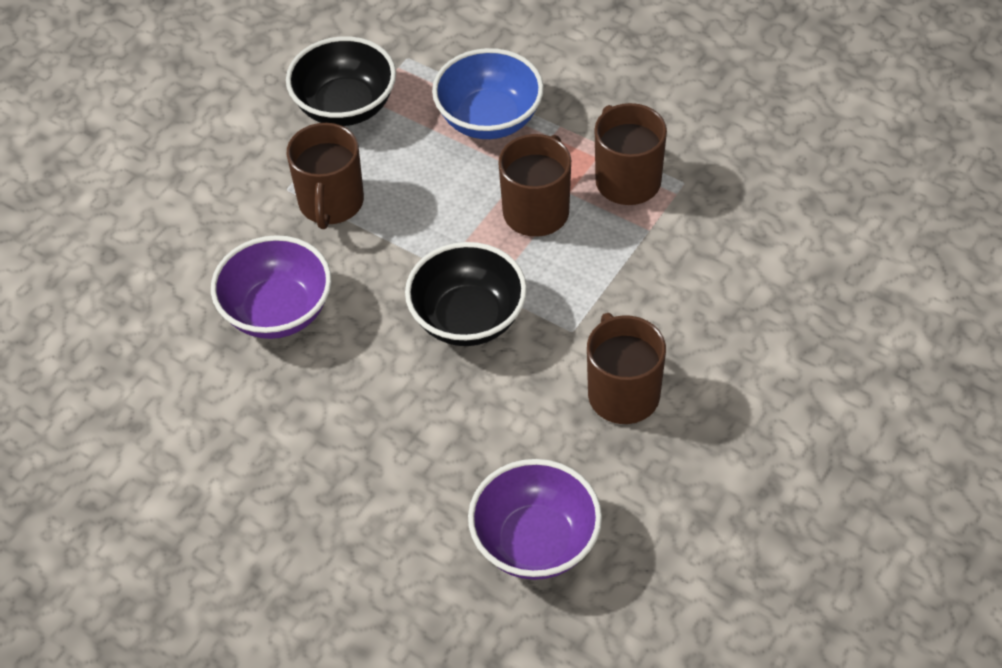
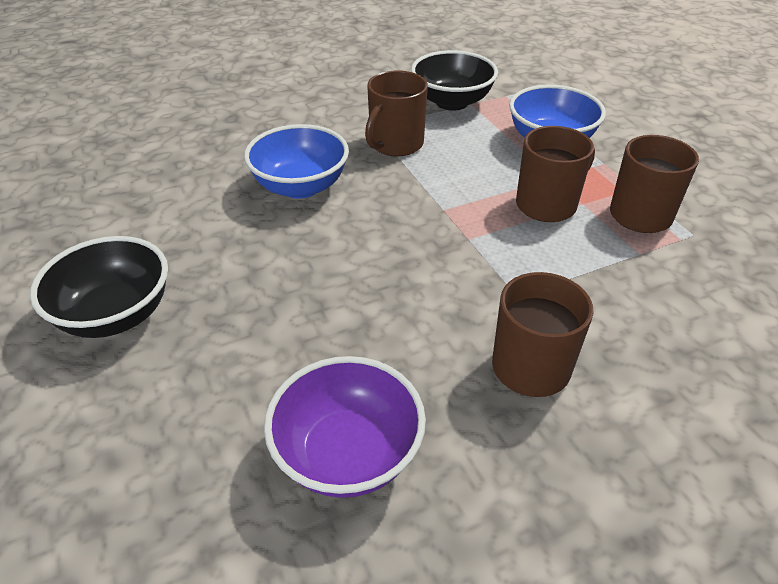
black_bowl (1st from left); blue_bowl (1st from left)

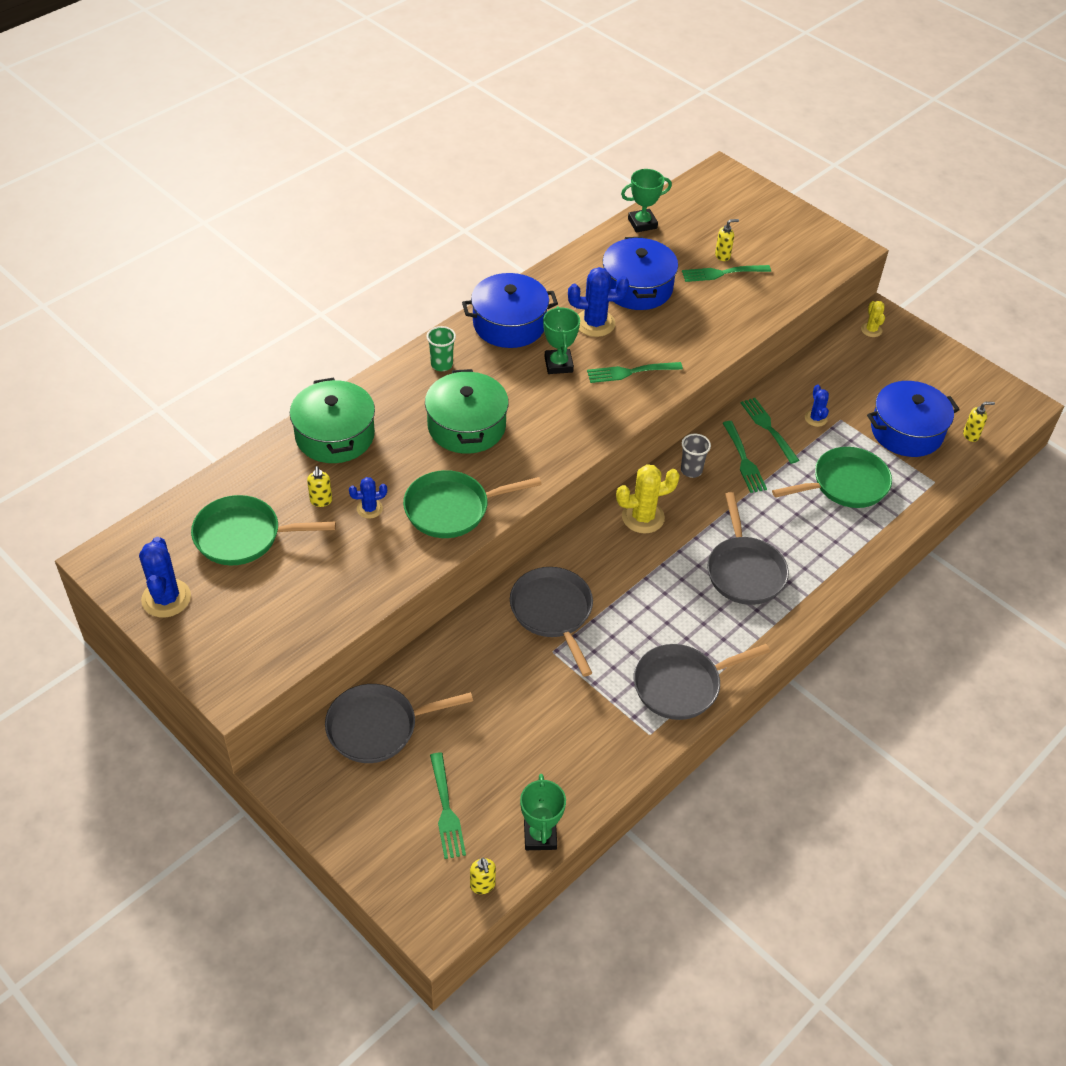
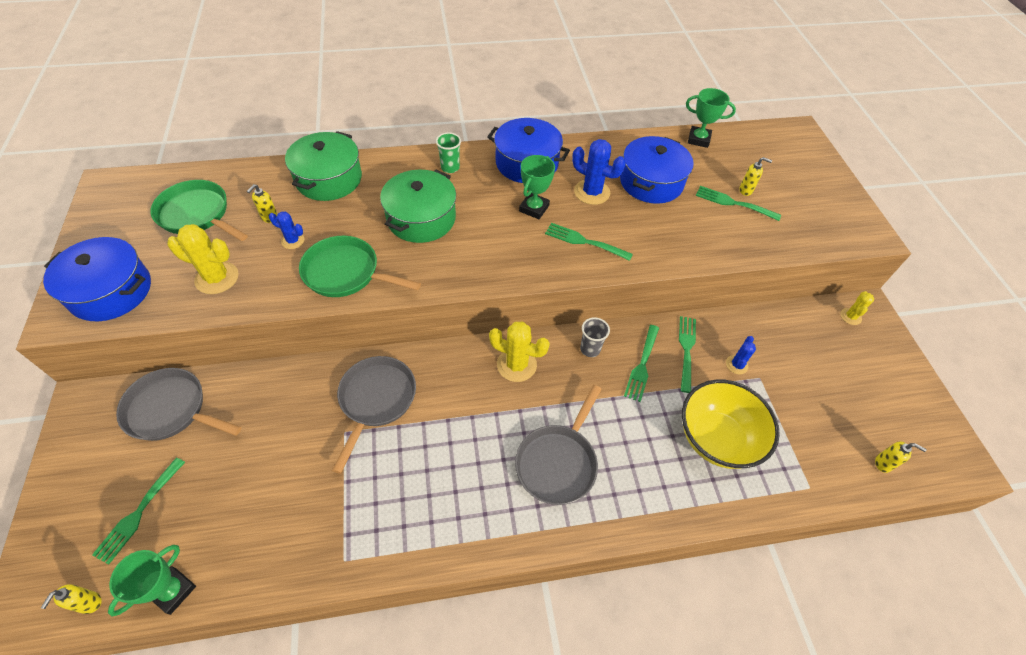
blue_cactus (1st from left in the first image); grey_pan (3rd from left in the first image); yellow_cactus (1st from left); blue_pot (1st from left); yellow_bowl

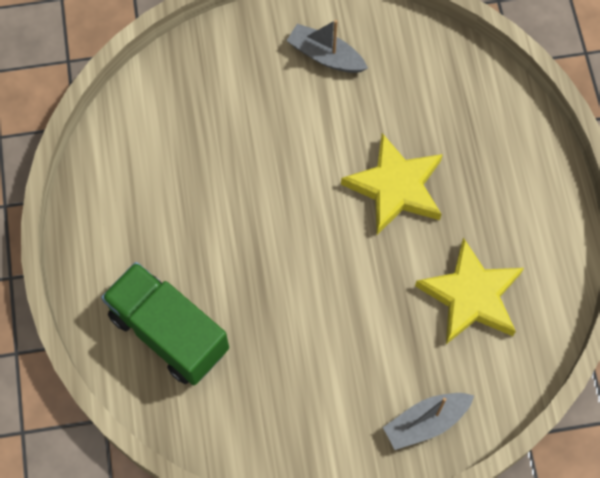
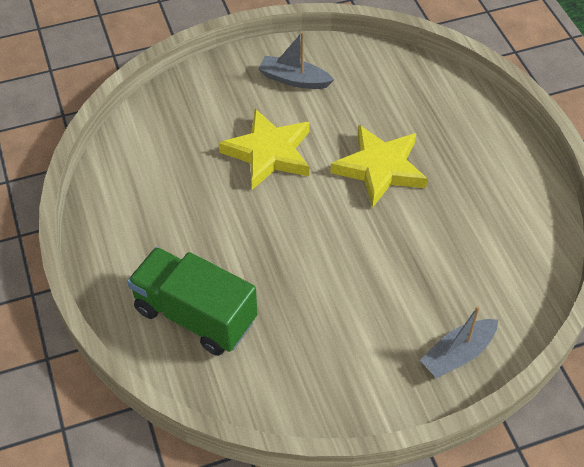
yellow_star (1st from left)

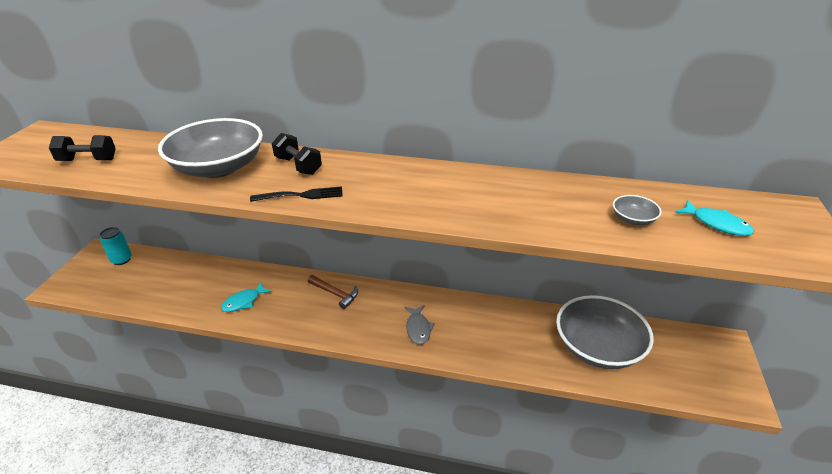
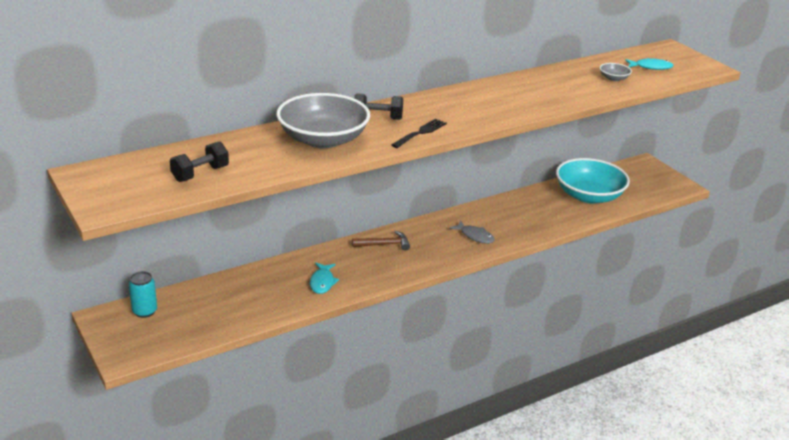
turquoise_bowl

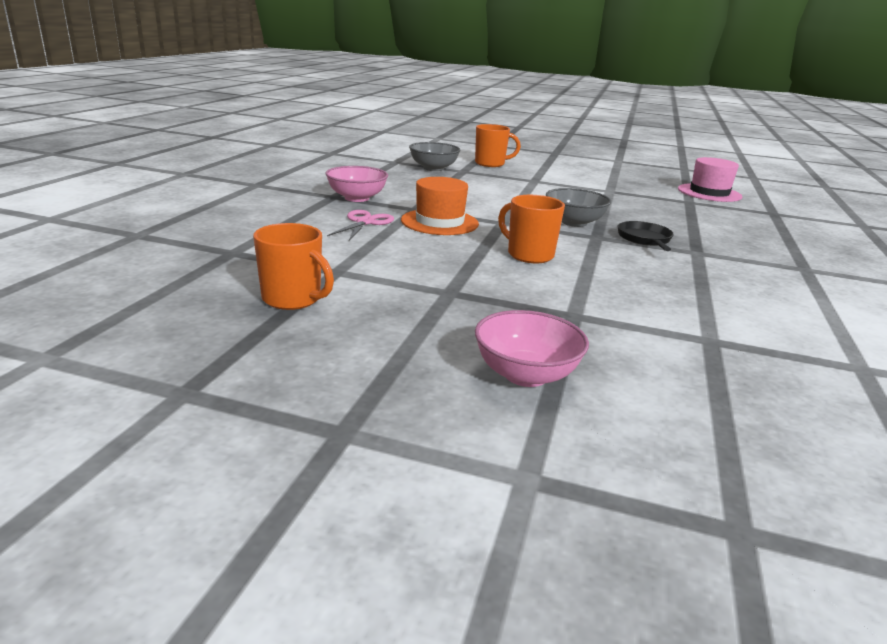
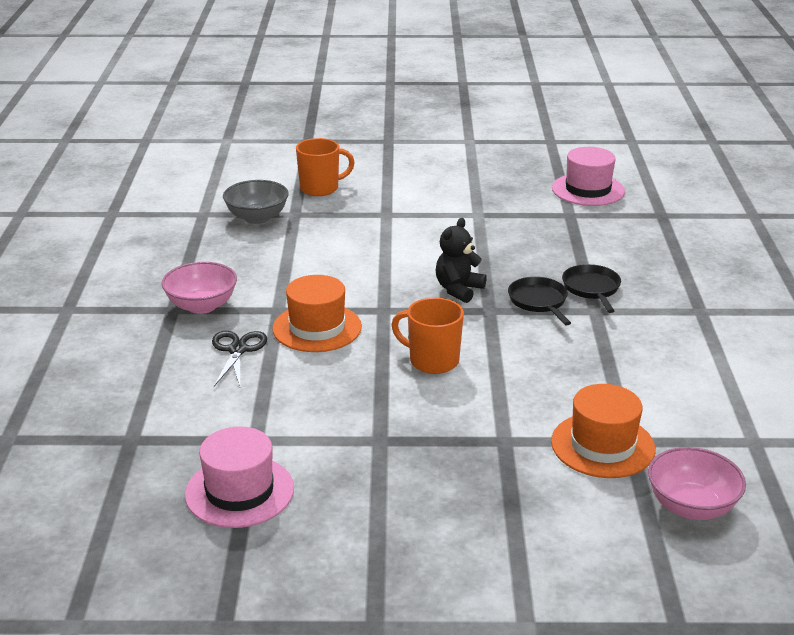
orange_hat (2nd from left); black_pan (2nd from left); pink_bowl (2nd from left); pink_hat (1st from left); black_teddy_bear; black_scissors

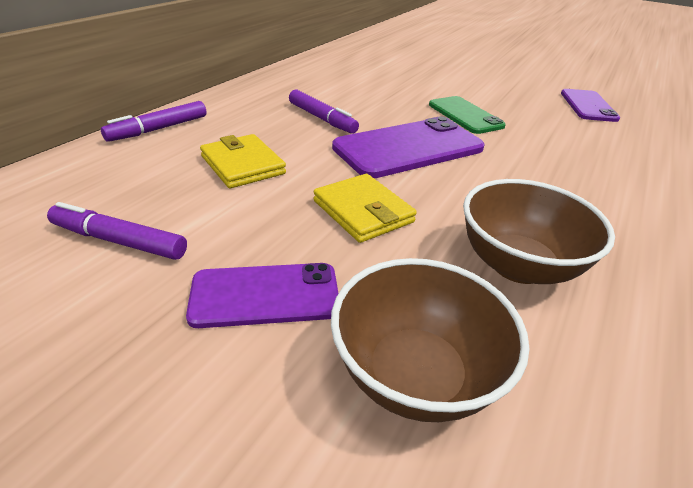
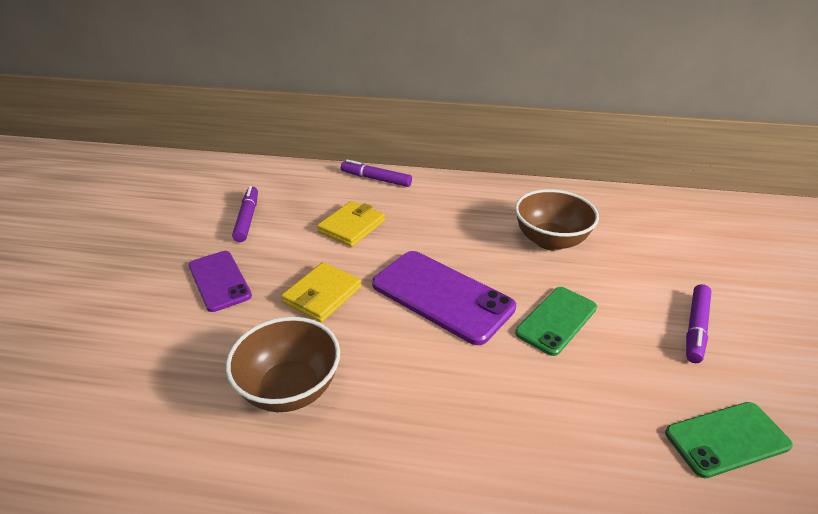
purple_marker (3rd from left); brown_bowl (2nd from left); green_phone (2nd from left)

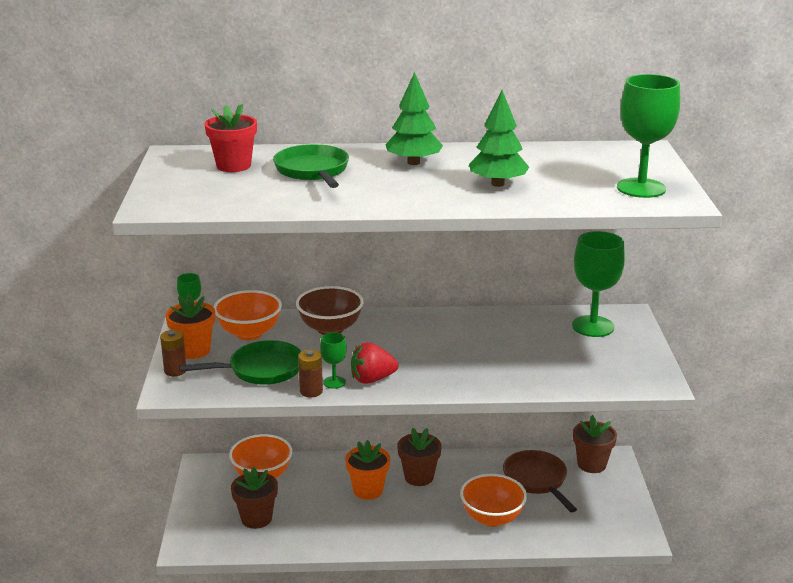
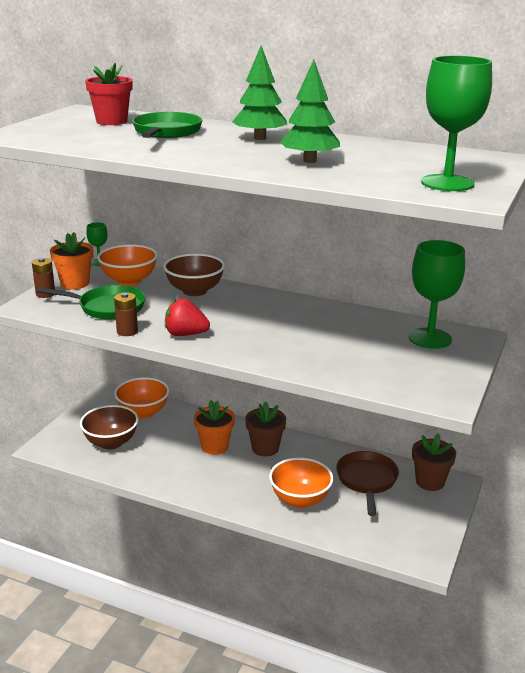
green_goblet (2nd from left in the first image); brown_bowl (1st from left)

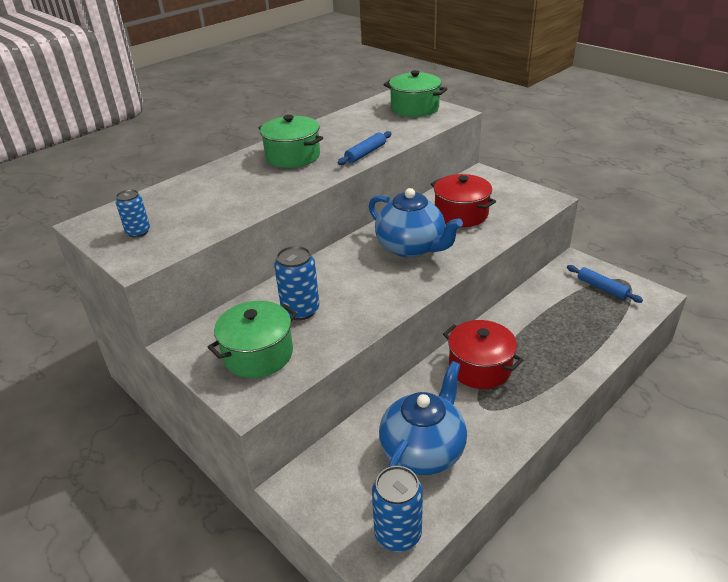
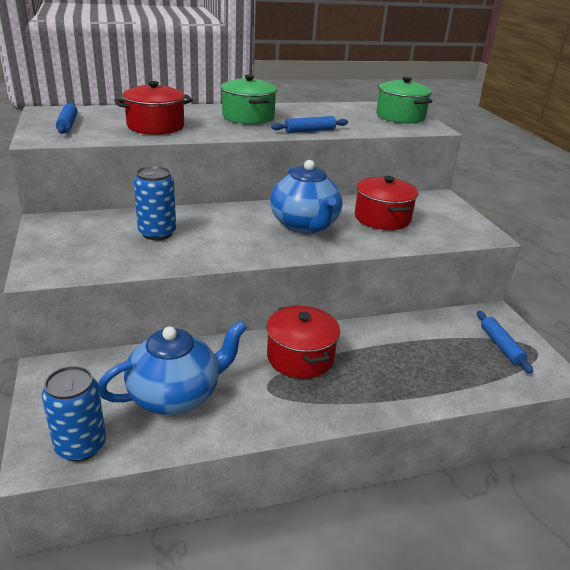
green_pot (1st from left in the first image); red_pot (1st from left); blue_rolling_pin (1st from left)

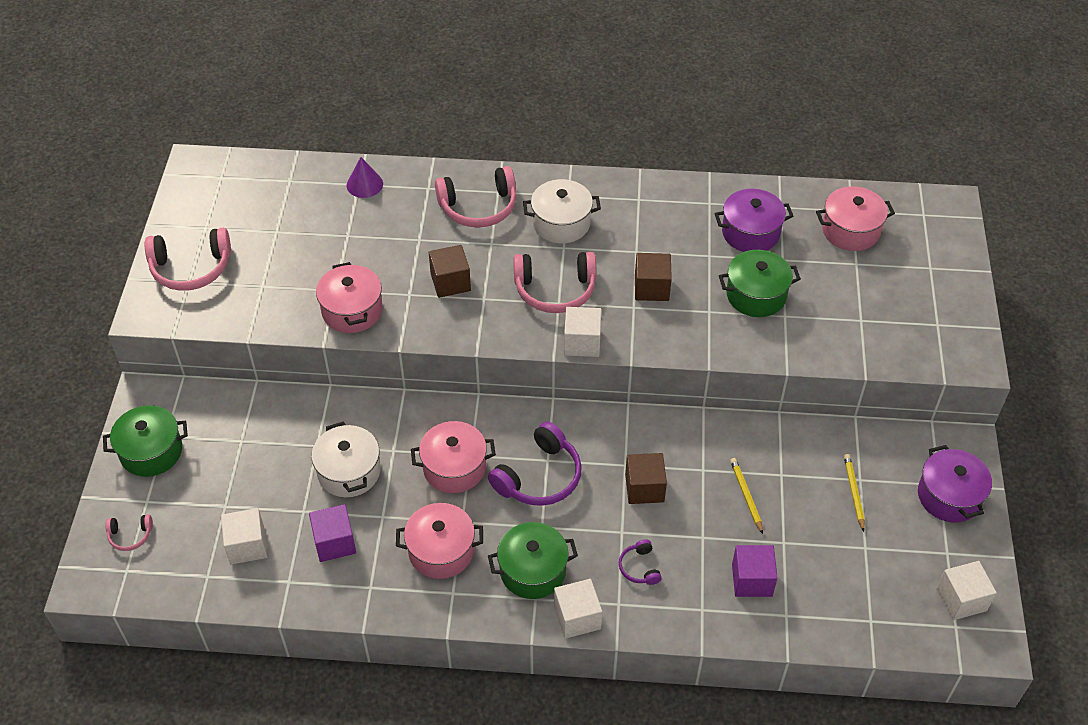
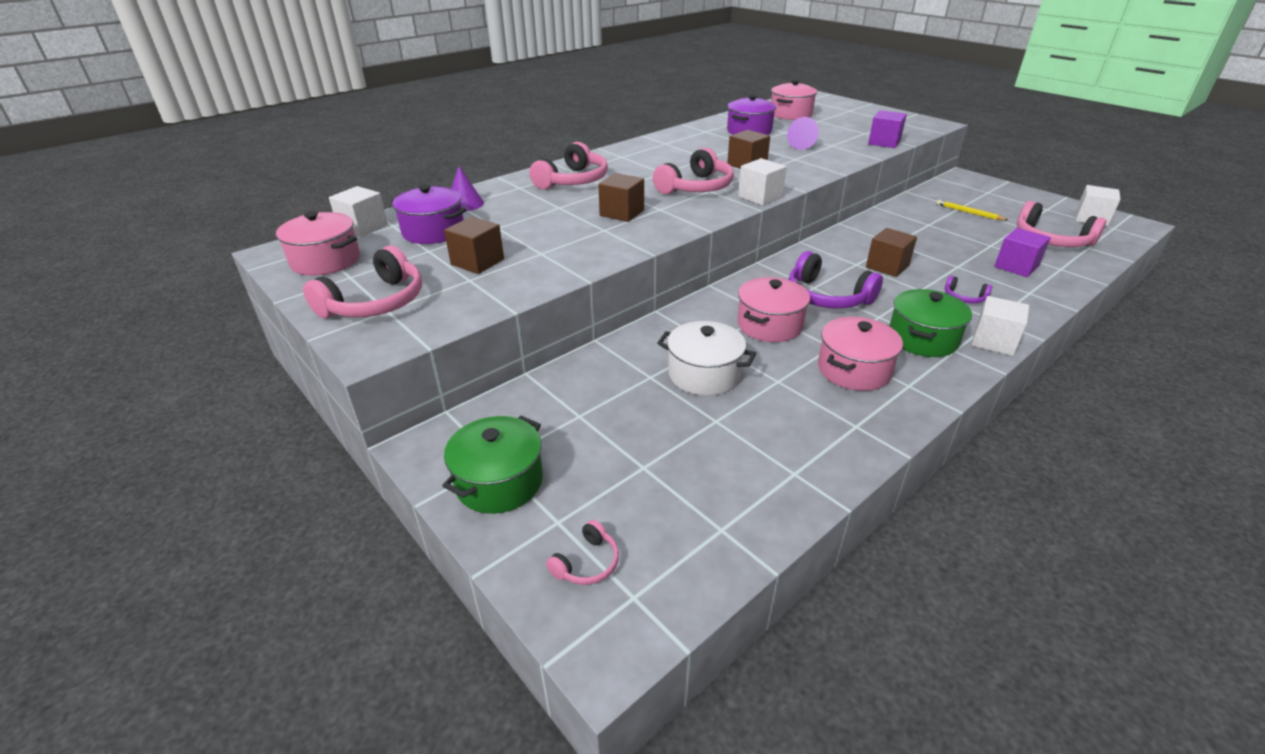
white_pot (2nd from left in the first image); yellow_pencil (1st from left in the first image); brown_cube (1st from left); pink_headphones (5th from left); white_cube (1st from left); purple_cube (1st from left); pink_pot (1st from left); purple_pot (1st from left); purple_cone (2nd from left); purple_headphones (1st from left)

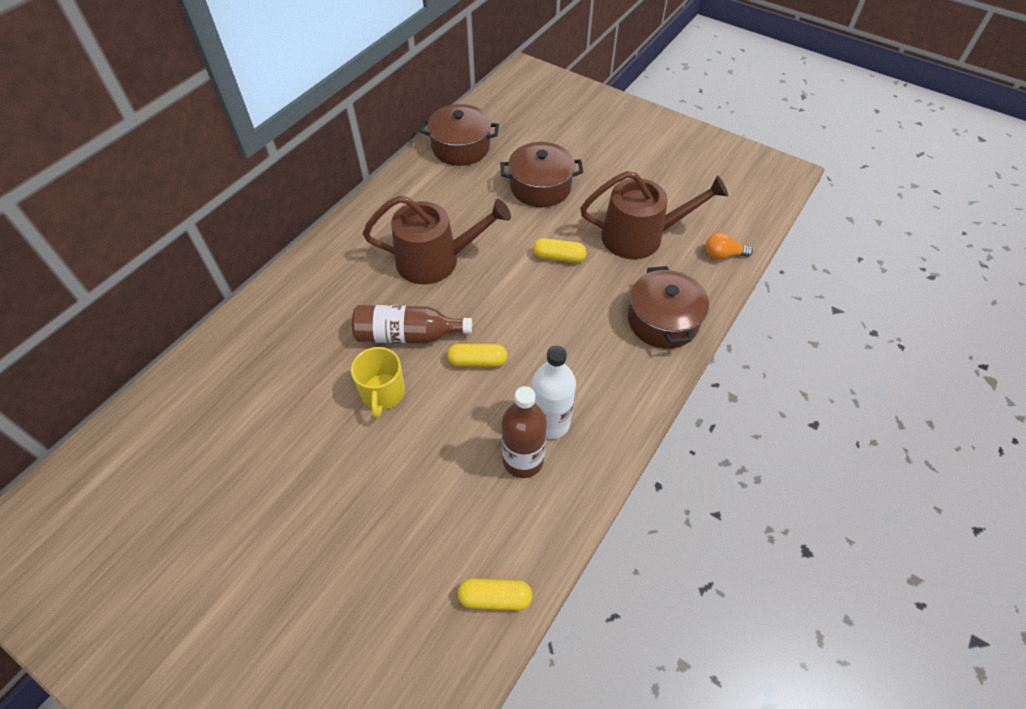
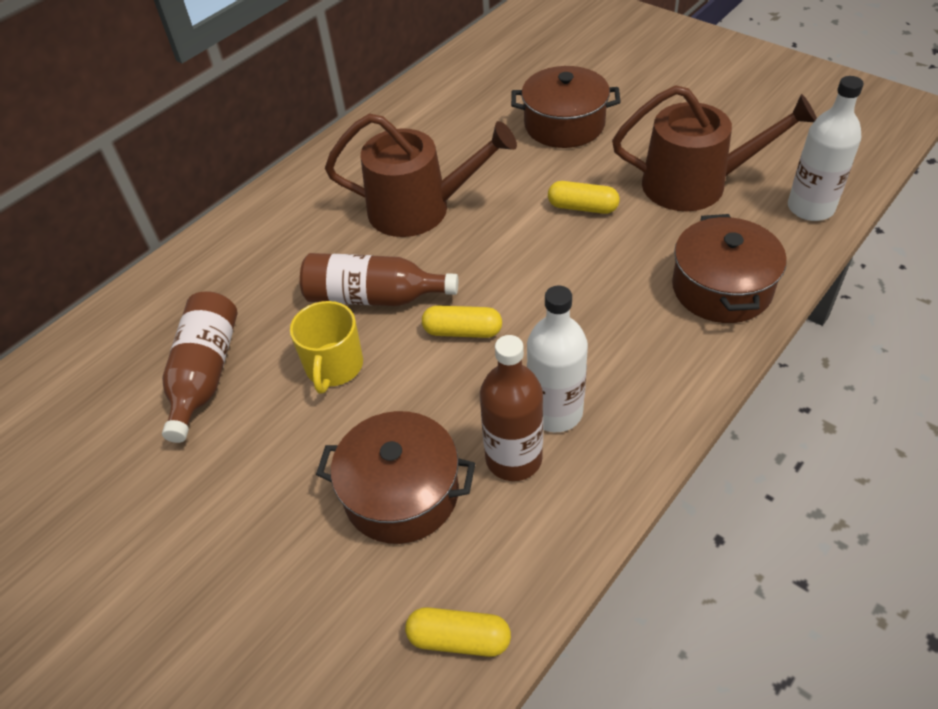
brown_bottle (1st from left); brown_pot (1st from left); white_bottle (2nd from left)

